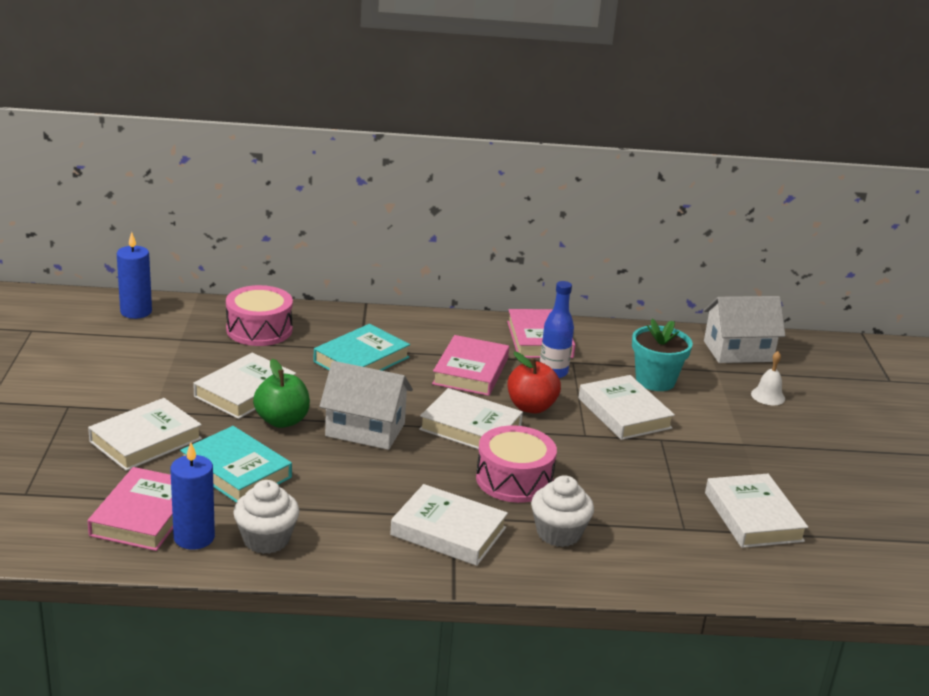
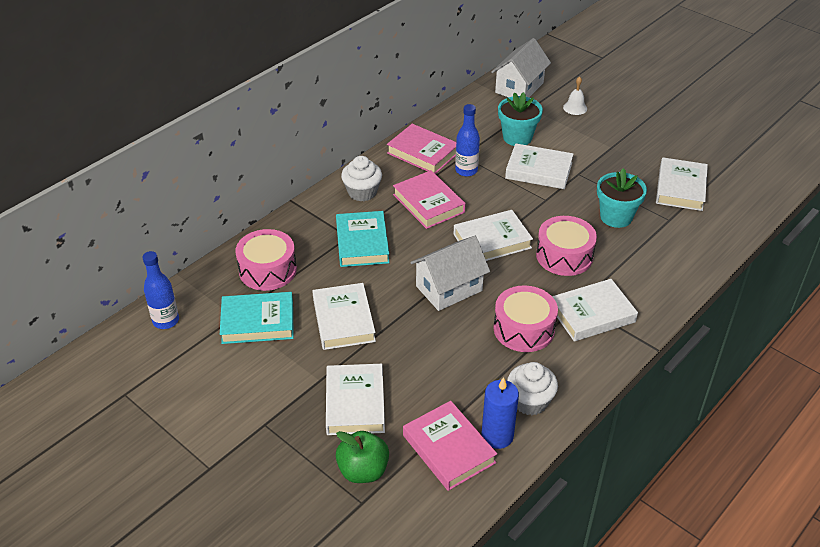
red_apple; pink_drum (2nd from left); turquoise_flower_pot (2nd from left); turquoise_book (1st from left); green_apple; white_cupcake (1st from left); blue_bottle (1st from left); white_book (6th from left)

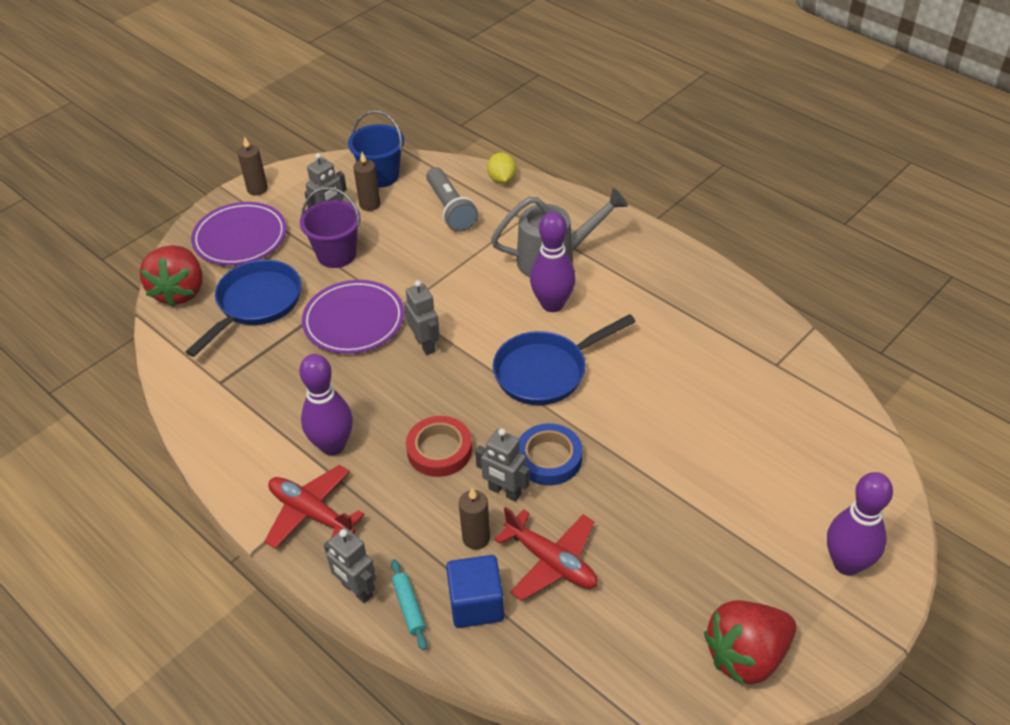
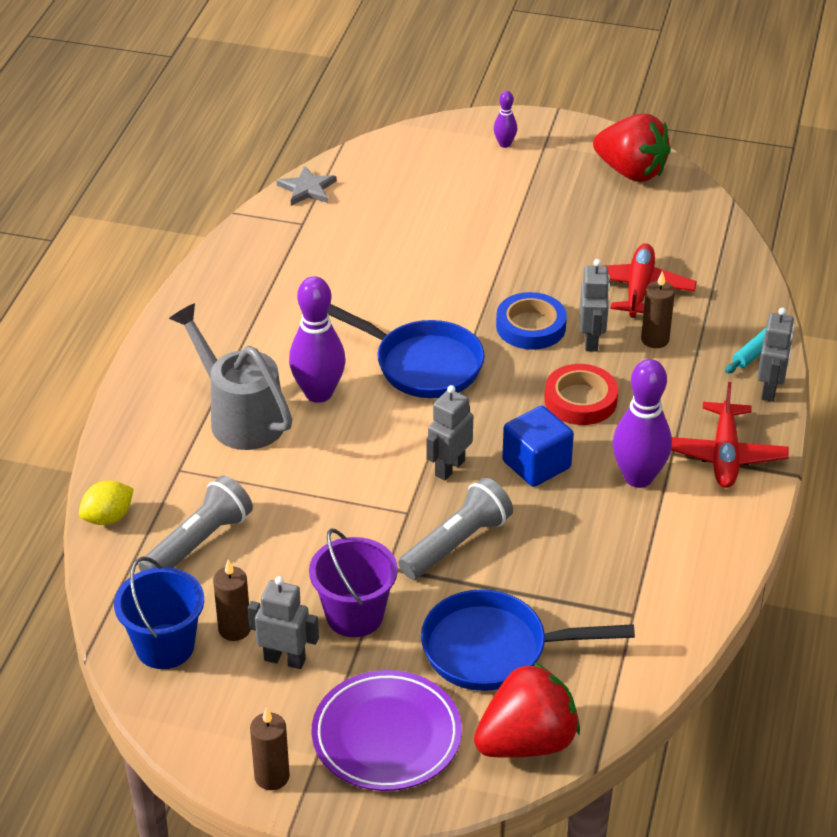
grey_star; blue_cube; grey_flashlight (2nd from left); purple_bowling_pin (2nd from left)

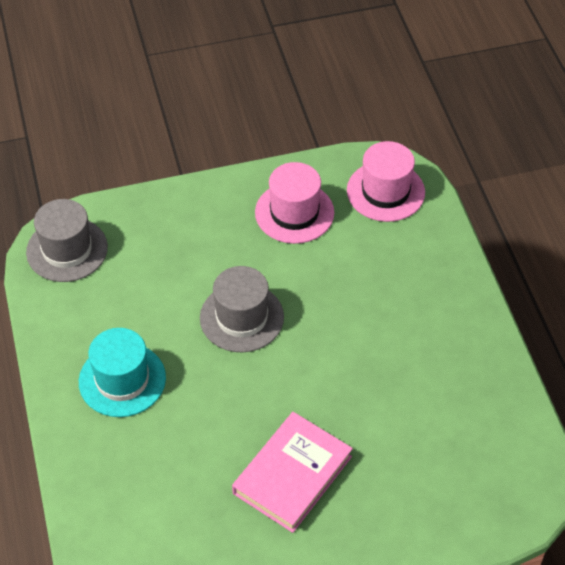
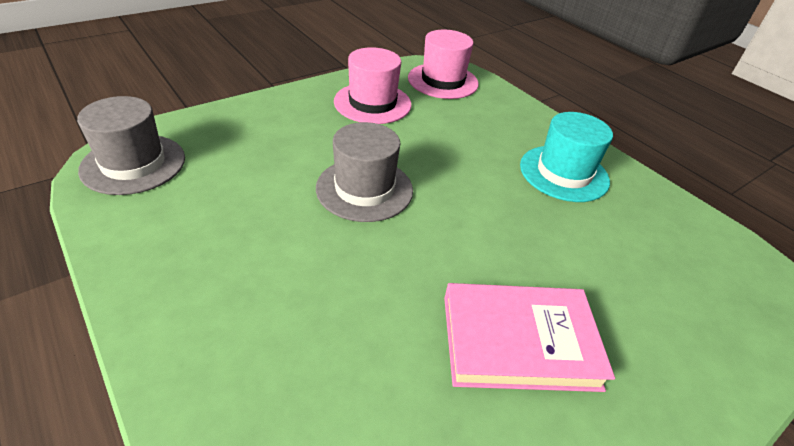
turquoise_hat; pink_book

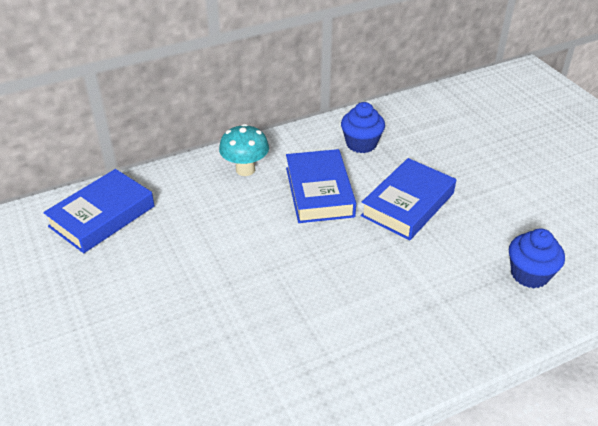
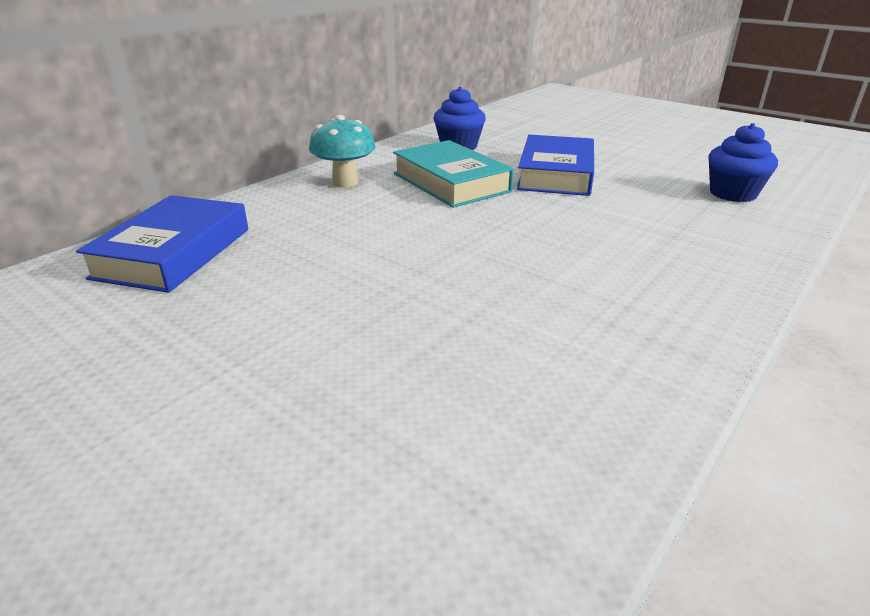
turquoise_book

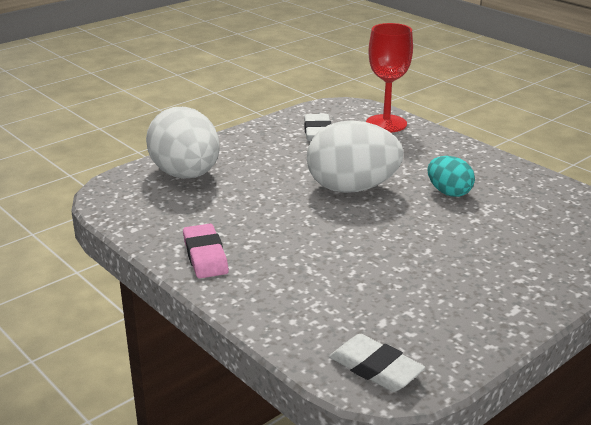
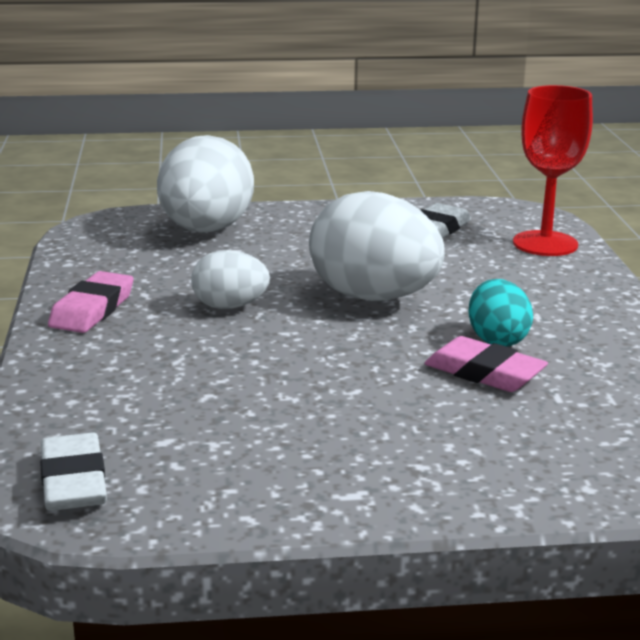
white_egg (2nd from left); pink_eraser (2nd from left)

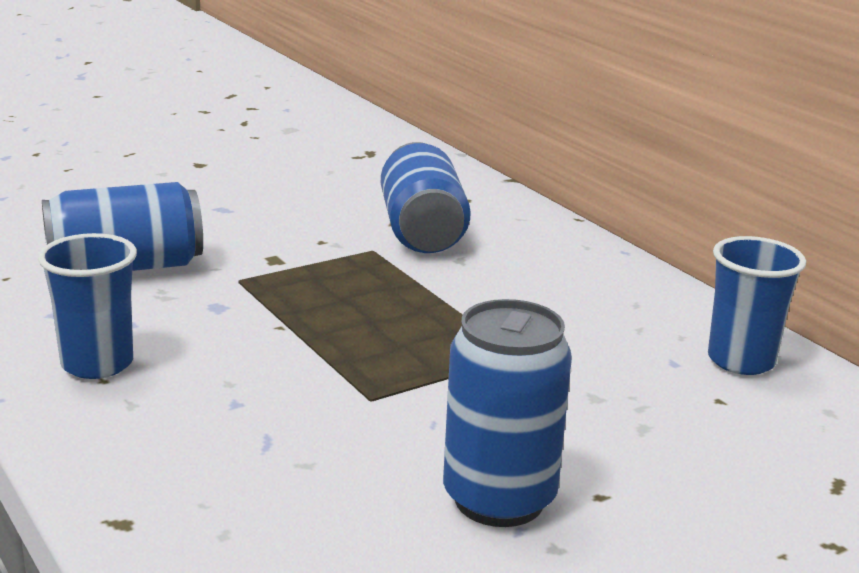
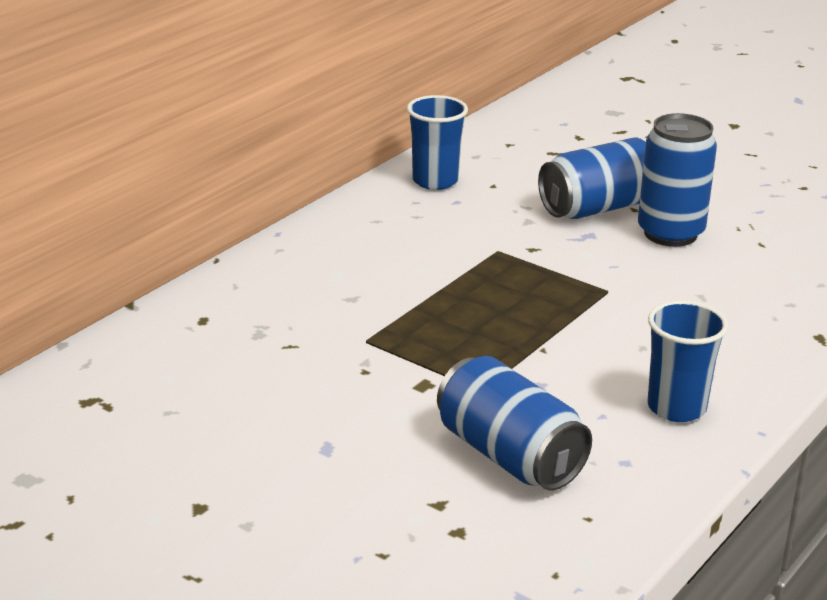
blue_can (2nd from left)

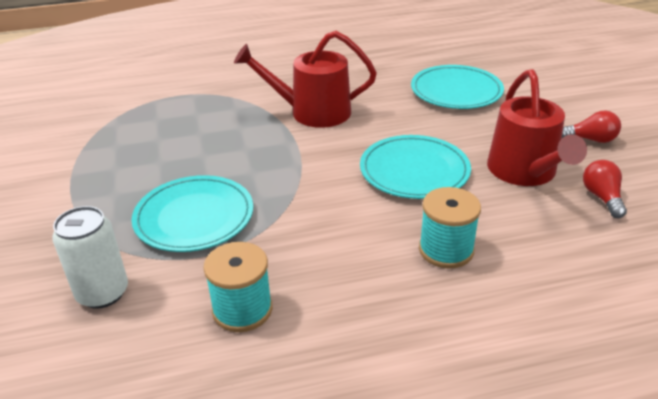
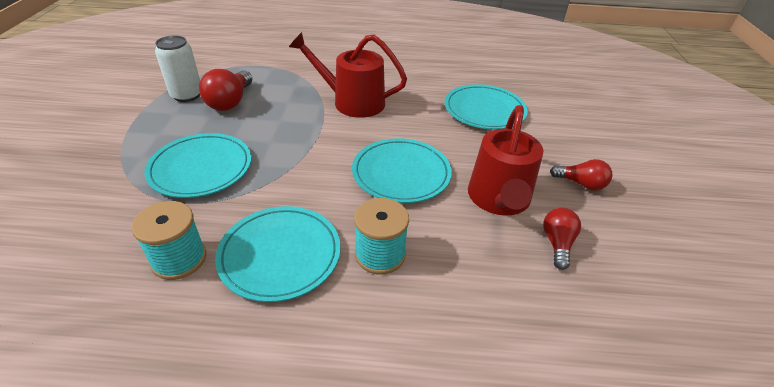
red_light_bulb (1st from left); turquoise_plate (2nd from left); white_can

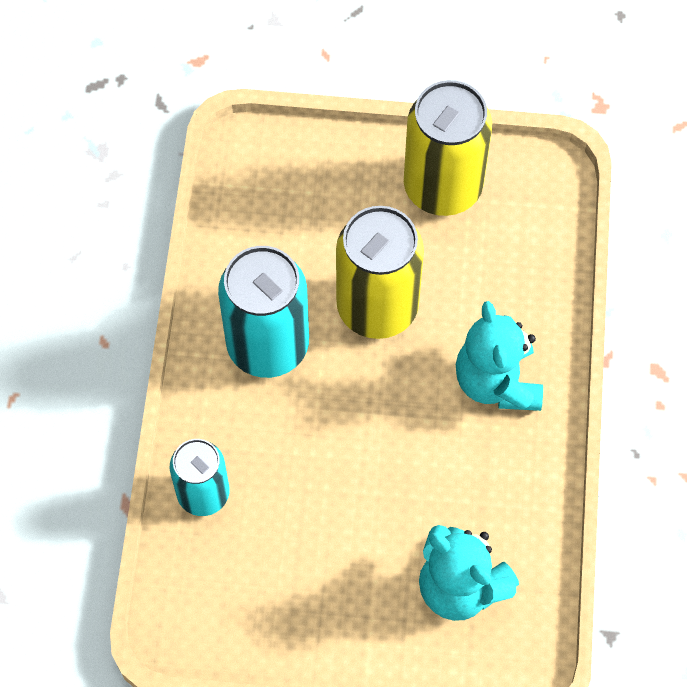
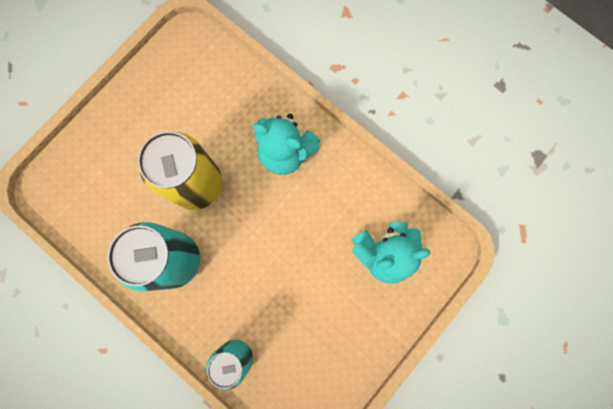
yellow_can (2nd from left in the first image)

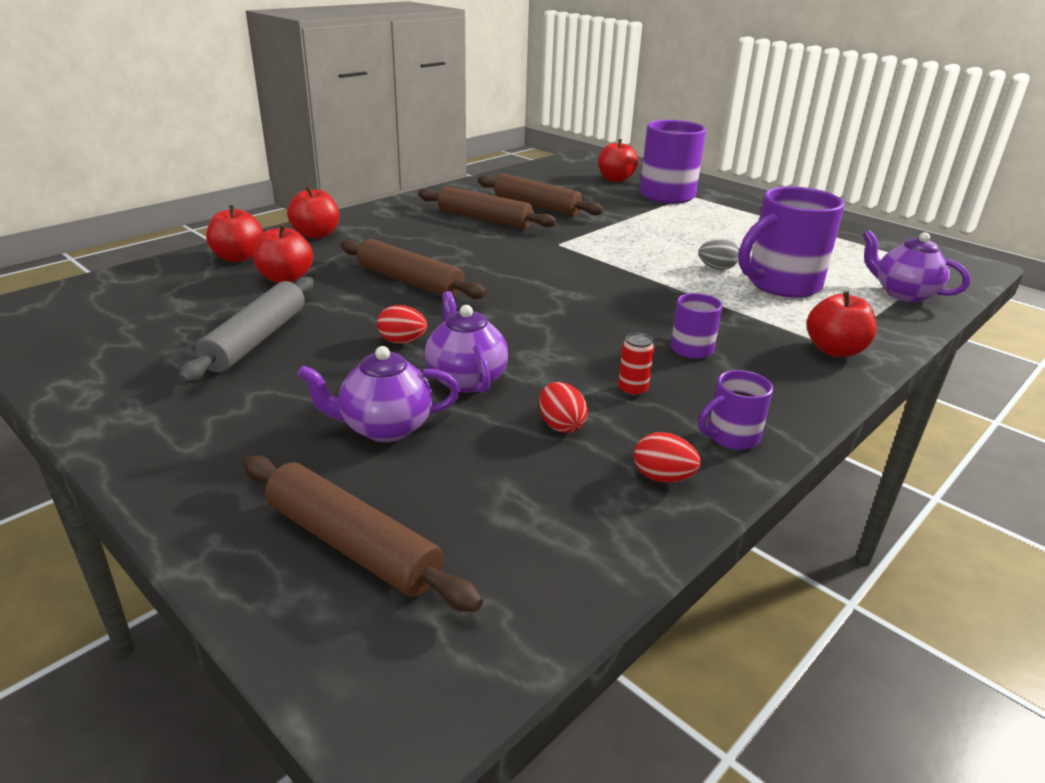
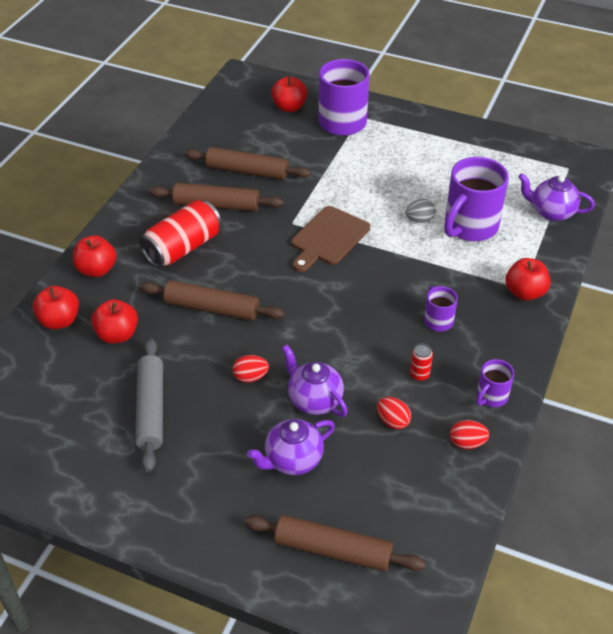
red_can (1st from left); brown_cutting_board

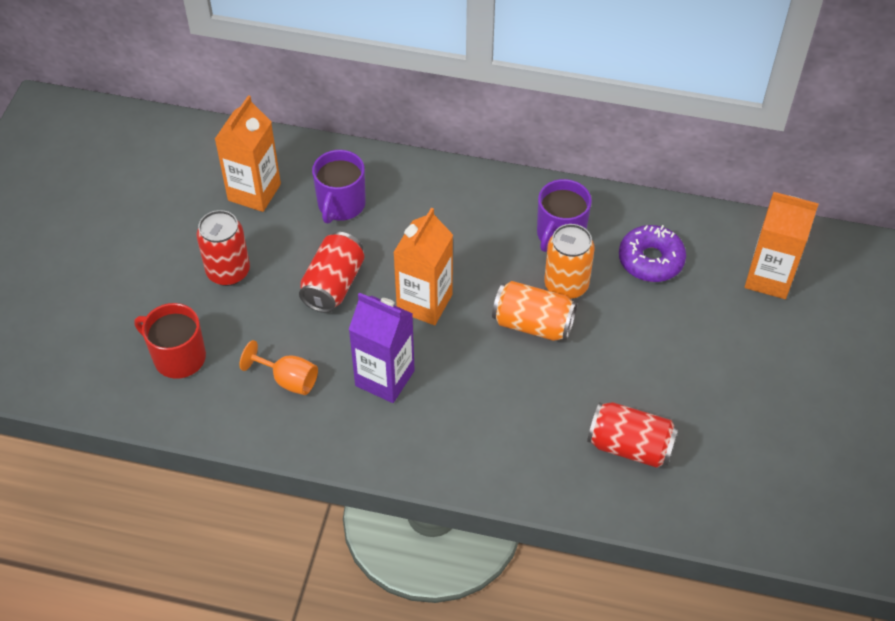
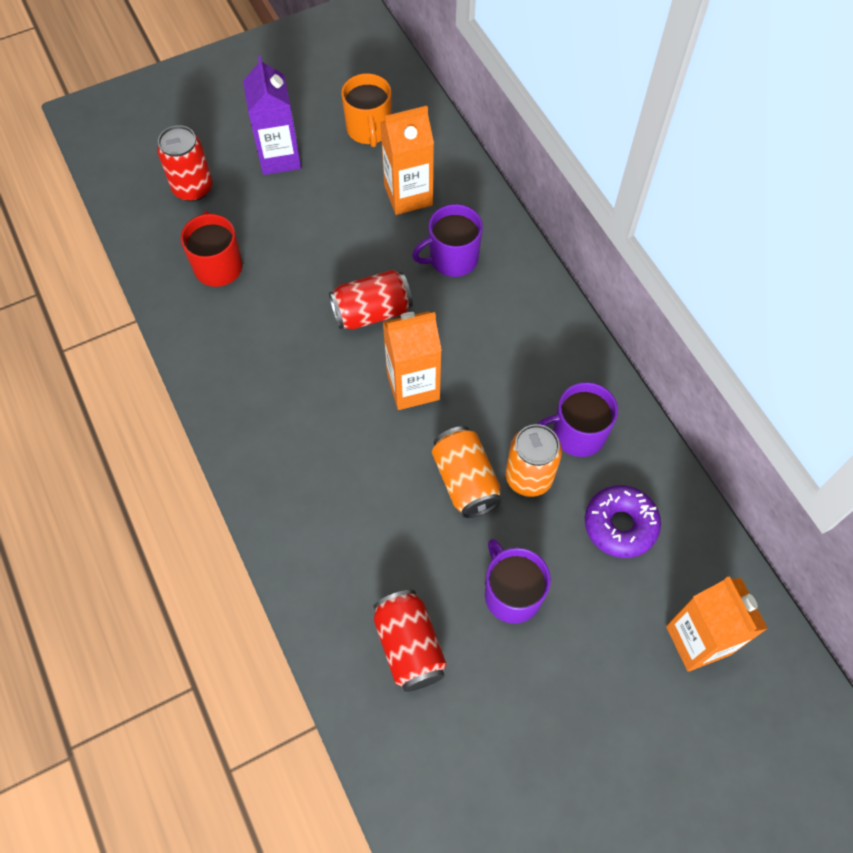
orange_goblet; orange_mug; purple_mug (2nd from left); red_can (1st from left); purple_carton

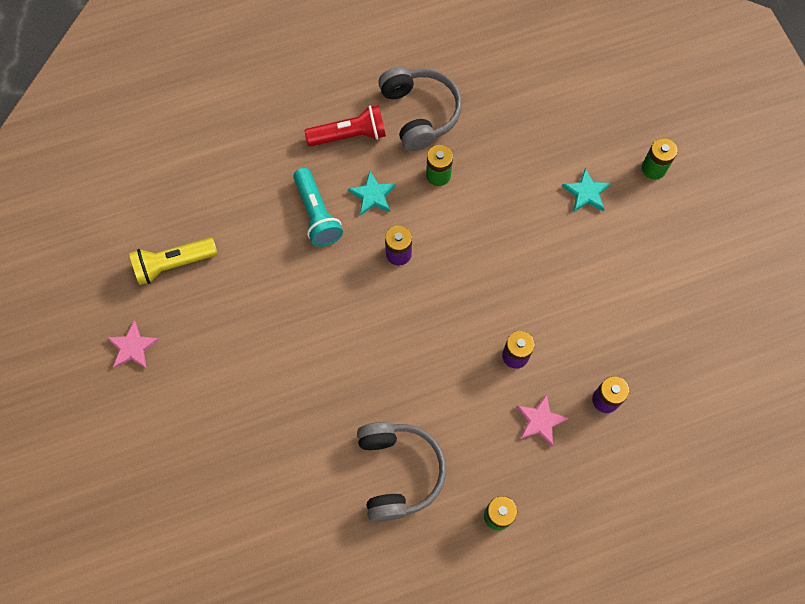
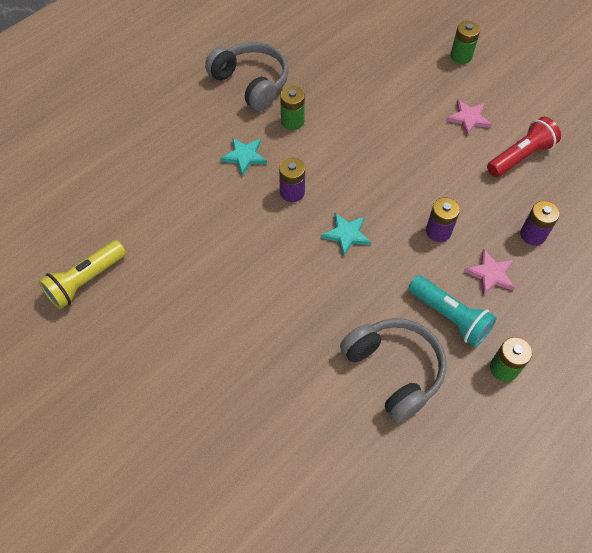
pink_star (1st from left); turquoise_flashlight; red_flashlight; turquoise_star (2nd from left)

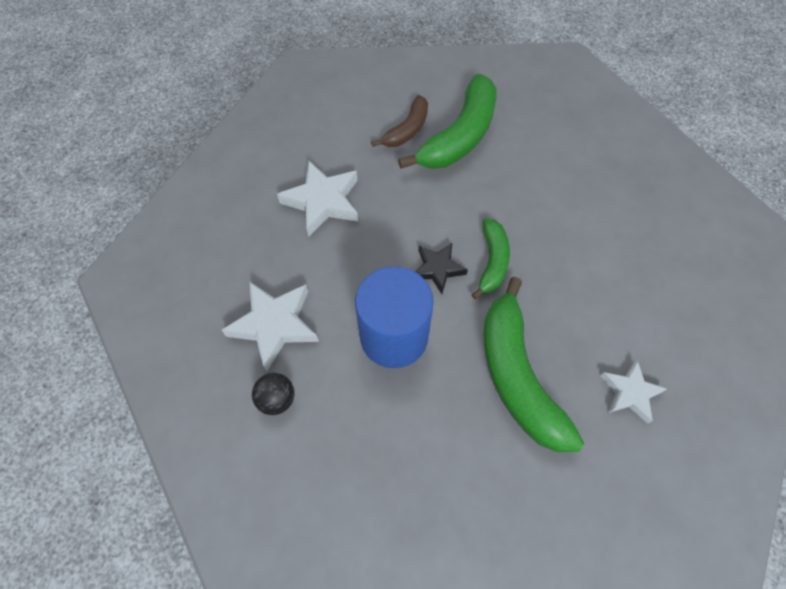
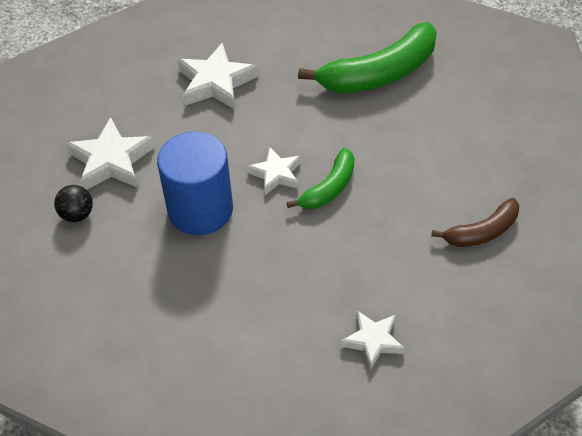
green_banana (3rd from left in the first image); brown_banana; white_star (3rd from left)

